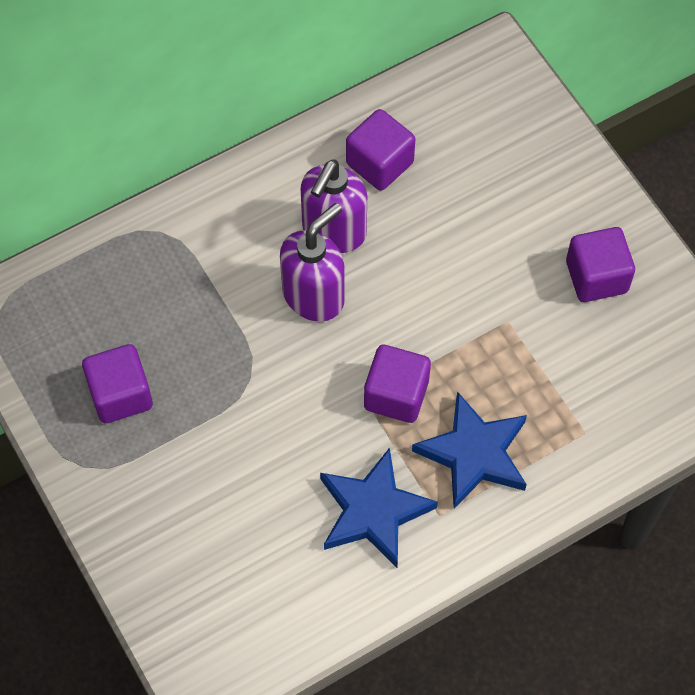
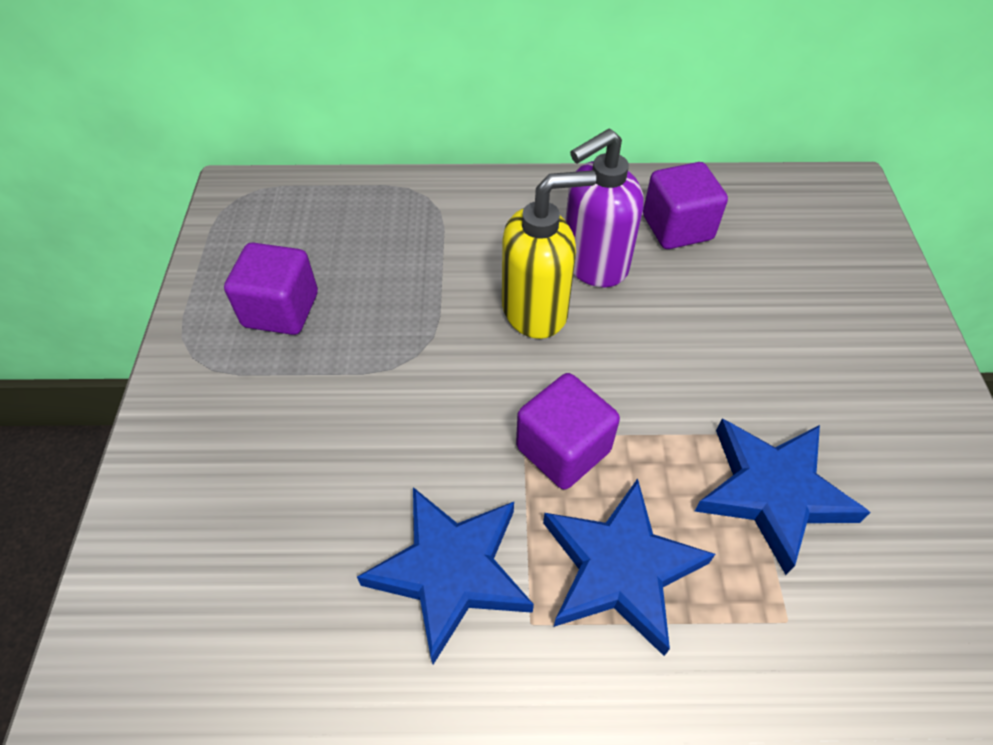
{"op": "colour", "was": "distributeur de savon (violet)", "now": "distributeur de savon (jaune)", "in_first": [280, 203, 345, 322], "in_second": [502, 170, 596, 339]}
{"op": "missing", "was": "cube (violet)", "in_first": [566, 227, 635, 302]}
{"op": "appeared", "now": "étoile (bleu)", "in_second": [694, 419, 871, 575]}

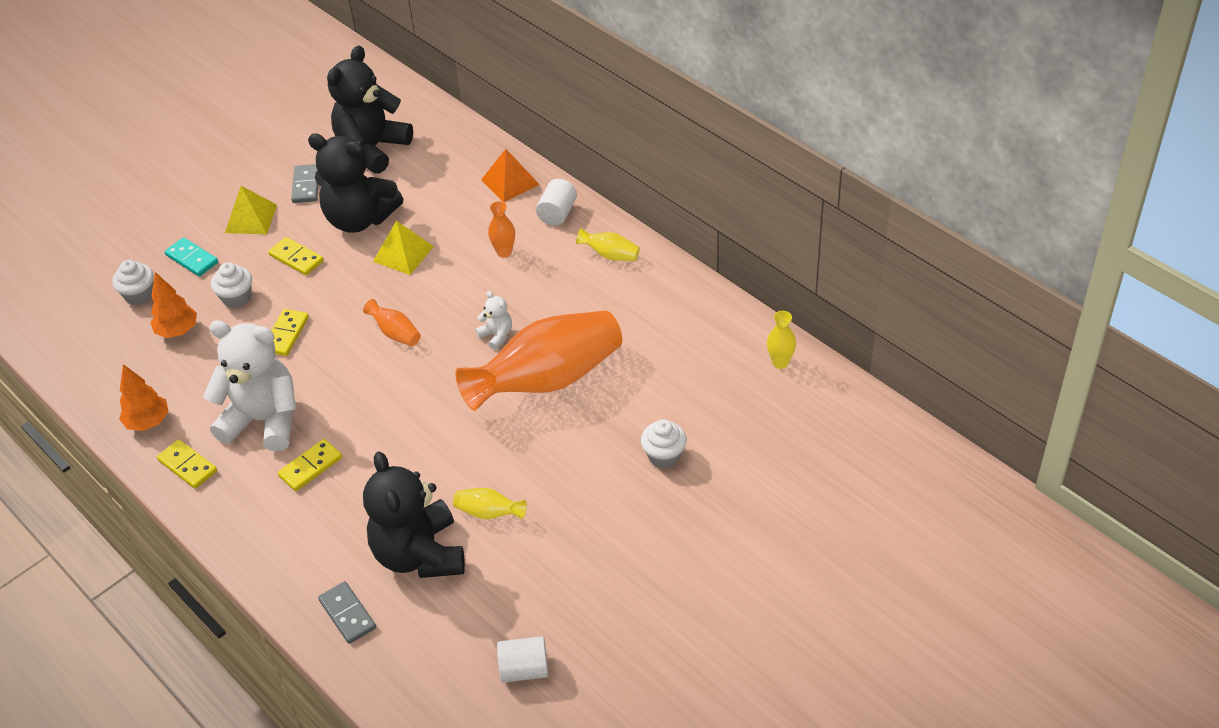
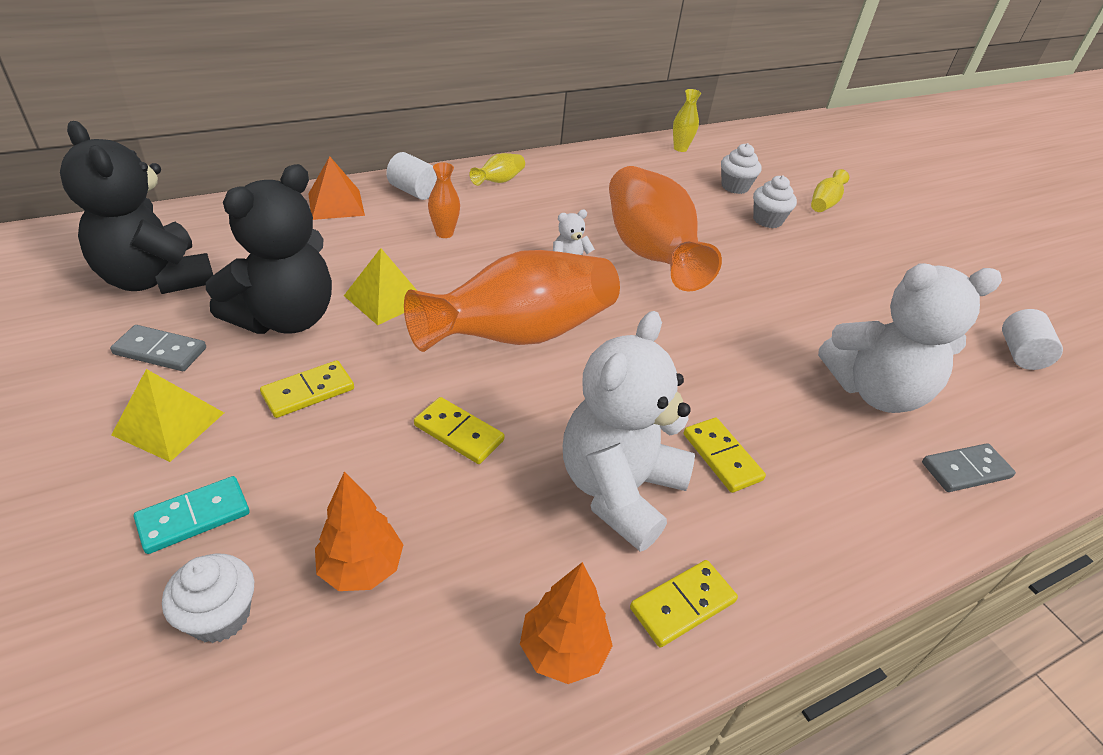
{"op": "relocated", "was": "muffin (blanc)", "in_first": [211, 262, 252, 308], "in_second": [721, 143, 761, 194]}
{"op": "size", "was": "vase (orange)", "in_first": [363, 299, 421, 346], "in_second": [404, 250, 620, 352], "ratio": 2.48}
{"op": "colour", "was": "ours en peluche (noir)", "now": "ours en peluche (blanc)", "in_first": [363, 451, 465, 578], "in_second": [818, 263, 1002, 413]}
{"op": "relocated", "was": "vase (jaune)", "in_first": [453, 488, 527, 519], "in_second": [811, 169, 849, 212]}

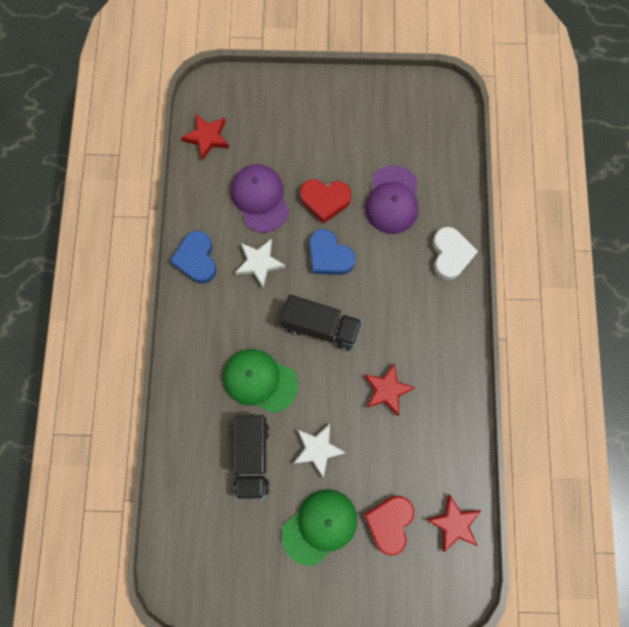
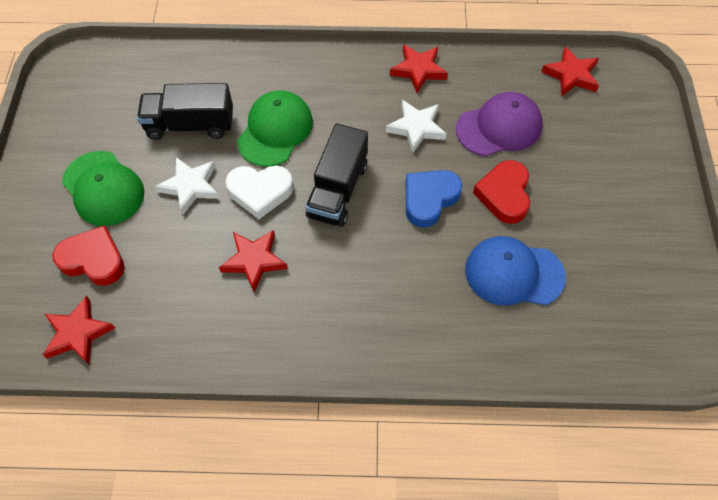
{"op": "exchanged", "was": "cœur (bleu)", "now": "étoile (rouge)", "in_first": [170, 231, 216, 283], "in_second": [390, 44, 448, 93]}
{"op": "colour", "was": "casquette (violet)", "now": "casquette (bleu)", "in_first": [365, 166, 418, 234], "in_second": [465, 236, 566, 306]}
{"op": "relocated", "was": "cœur (blanc)", "in_first": [432, 227, 478, 280], "in_second": [226, 166, 293, 219]}

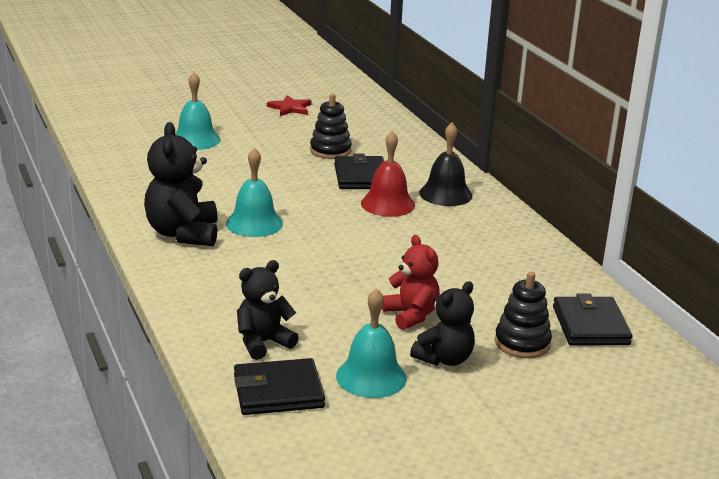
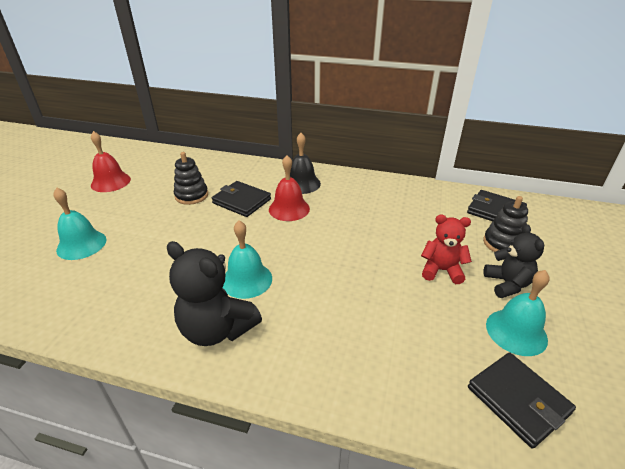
{"op": "spun", "was": "portefeuille (noir)", "in_first": [234, 358, 325, 415], "in_second": [468, 352, 576, 449], "clockwise": -60}
{"op": "missing", "was": "ours en peluche (noir)", "in_first": [237, 260, 299, 360]}
{"op": "exchanged", "was": "étoile (rouge)", "now": "cloche (rouge)", "in_first": [267, 95, 312, 116], "in_second": [91, 131, 131, 192]}

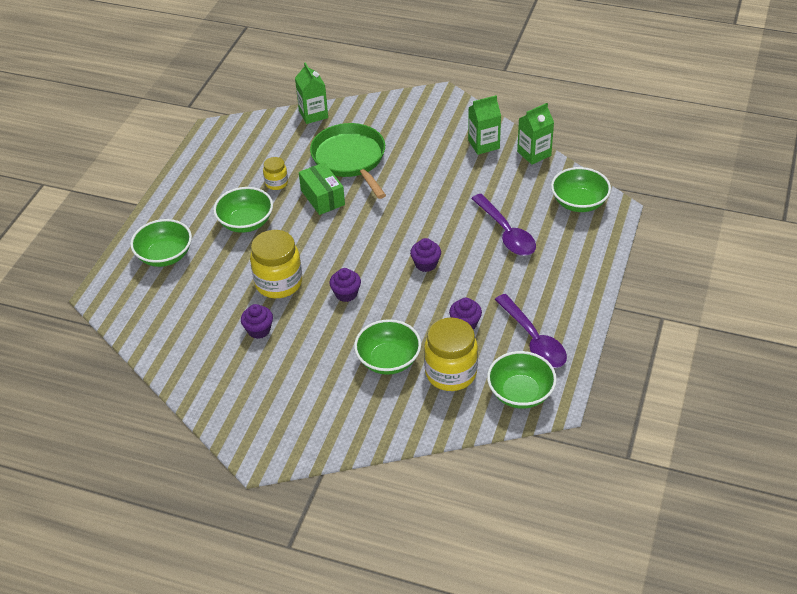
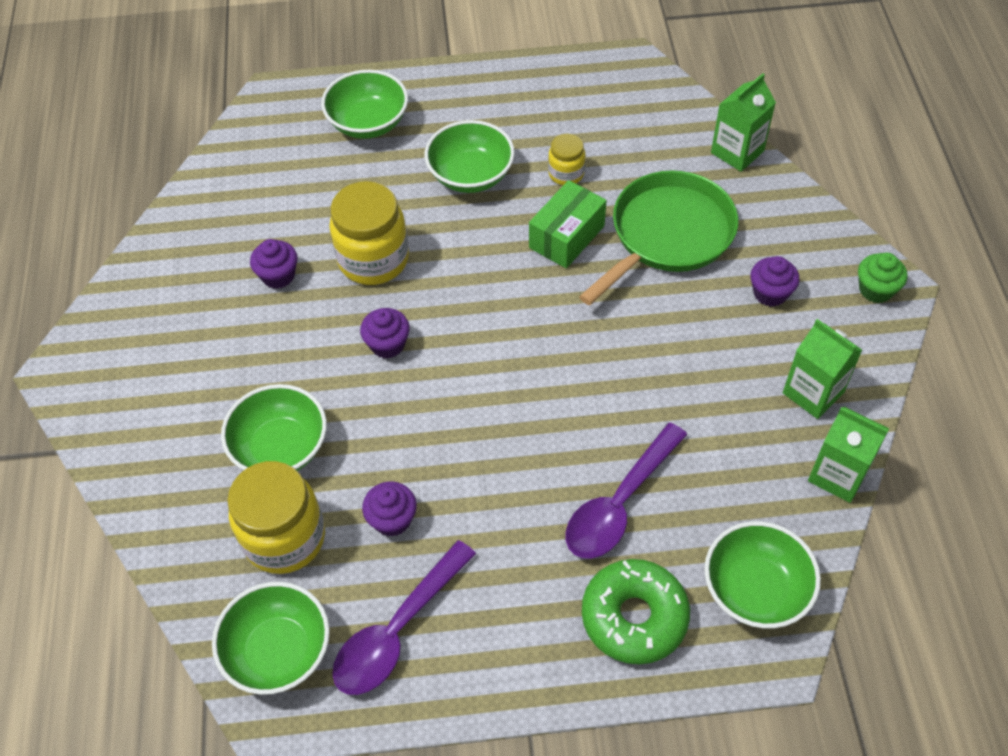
{"op": "relocated", "was": "muffin (violet)", "in_first": [410, 238, 441, 272], "in_second": [751, 256, 799, 307]}
{"op": "appeared", "now": "beignet (vert)", "in_second": [582, 559, 690, 664]}
{"op": "appeared", "now": "muffin (vert)", "in_second": [858, 253, 907, 303]}

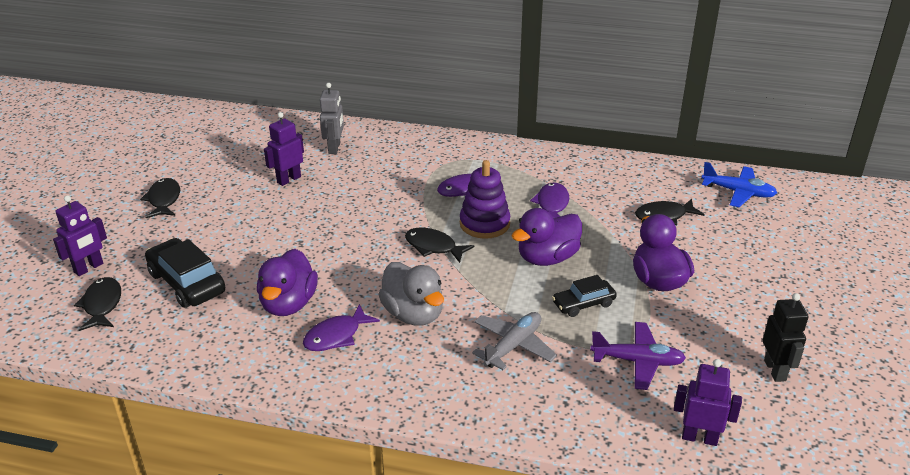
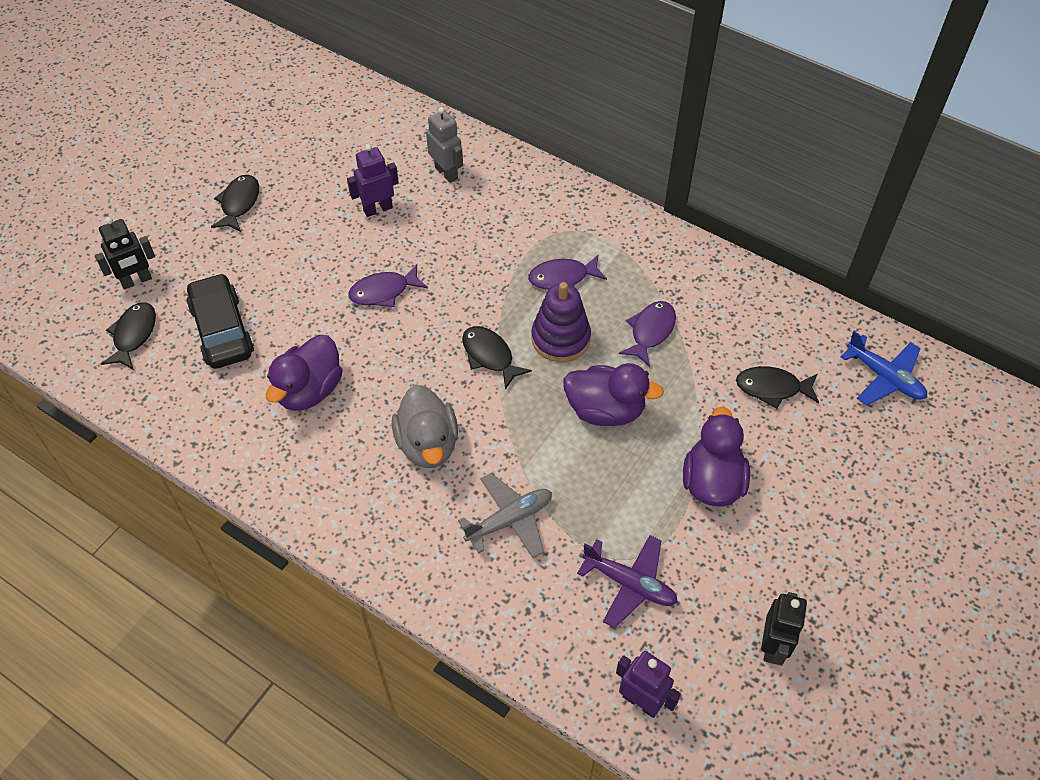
{"op": "colour", "was": "robot (violet)", "now": "robot (noir)", "in_first": [53, 195, 107, 276], "in_second": [95, 217, 155, 290]}
{"op": "relocated", "was": "poisson (violet)", "in_first": [303, 304, 380, 351], "in_second": [348, 264, 428, 307]}
{"op": "spun", "was": "robot (gris)", "in_first": [320, 83, 344, 154], "in_second": [426, 107, 463, 183], "clockwise": -60}
{"op": "spun", "was": "canard (violet)", "in_first": [512, 208, 582, 266], "in_second": [563, 363, 664, 426], "clockwise": -150}
{"op": "missing", "was": "voiture (noir)", "in_first": [552, 275, 617, 317]}

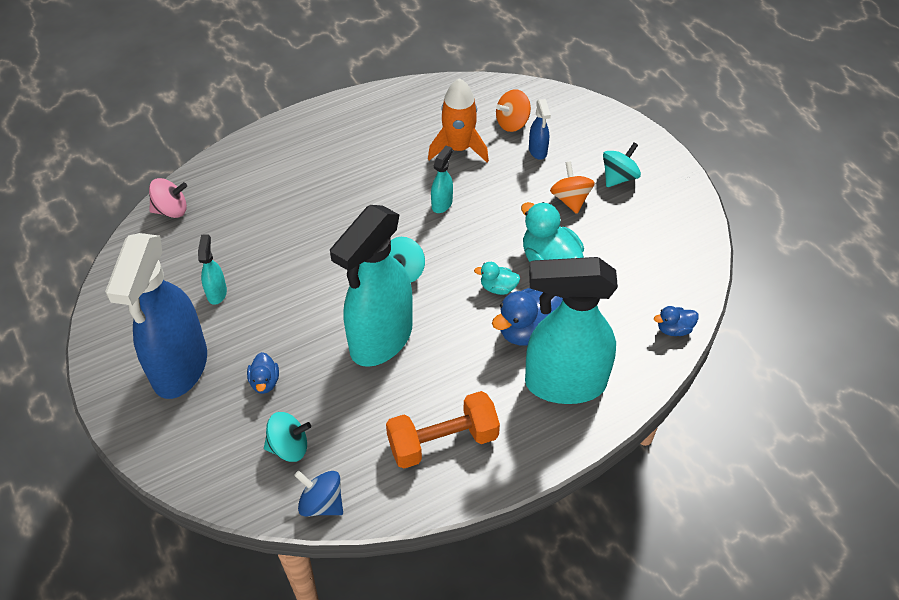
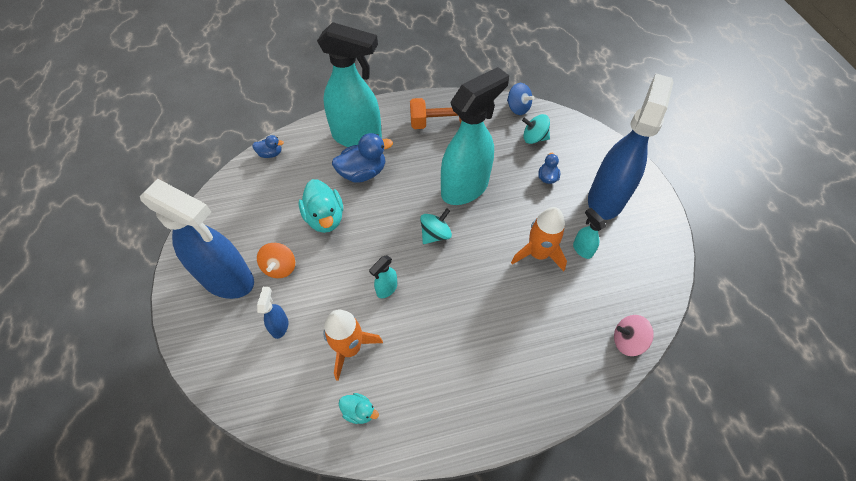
{"op": "spun", "was": "vaporisateur (turquoise)", "in_first": [198, 235, 227, 305], "in_second": [573, 208, 606, 259], "clockwise": 135}
{"op": "relocated", "was": "canard (turquoise)", "in_first": [474, 262, 520, 295], "in_second": [339, 393, 379, 424]}
{"op": "missing", "was": "toupie (orange)", "in_first": [496, 89, 531, 132]}
{"op": "exchanged", "was": "toupie (turquoise)", "now": "vaporisateur (bleu)", "in_first": [603, 143, 641, 187], "in_second": [140, 179, 254, 299]}
{"op": "appeared", "now": "fusée (orange)", "in_second": [511, 207, 567, 271]}

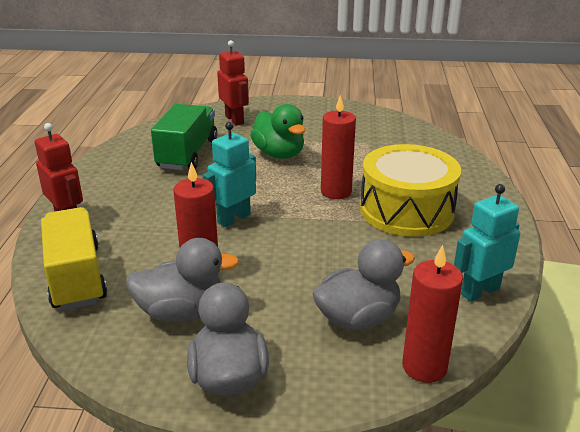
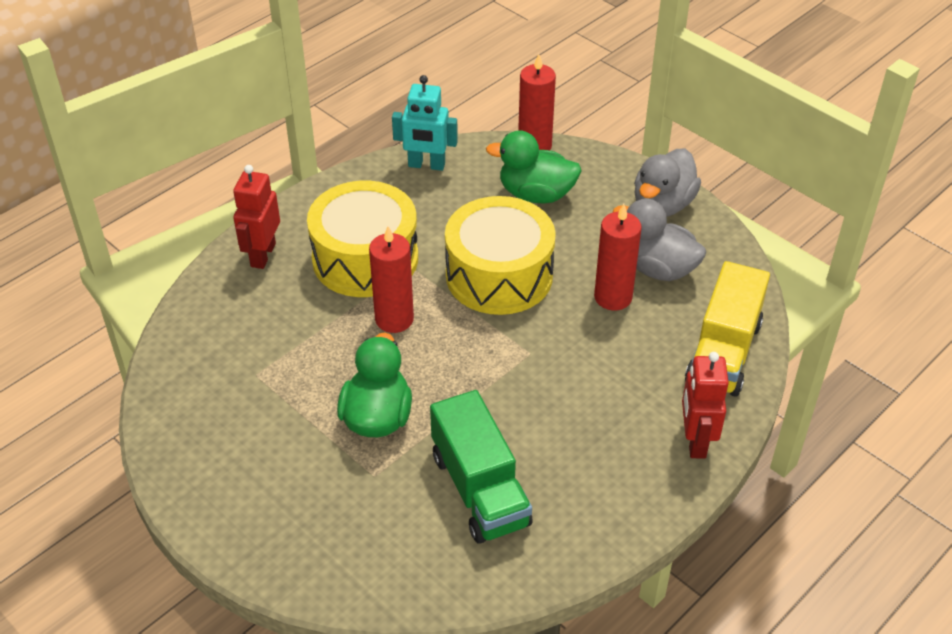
{"op": "spun", "was": "camion (vert)", "in_first": [151, 104, 217, 170], "in_second": [430, 390, 533, 544], "clockwise": -75}
{"op": "missing", "was": "robot (turquoise)", "in_first": [203, 122, 256, 227]}
{"op": "relocated", "was": "robot (rouge)", "in_first": [217, 40, 249, 126], "in_second": [233, 165, 280, 269]}
{"op": "colour", "was": "canard (gris)", "now": "canard (vert)", "in_first": [313, 239, 415, 331], "in_second": [486, 130, 581, 204]}
{"op": "appeared", "now": "tambour (jaune)", "in_second": [445, 196, 556, 315]}

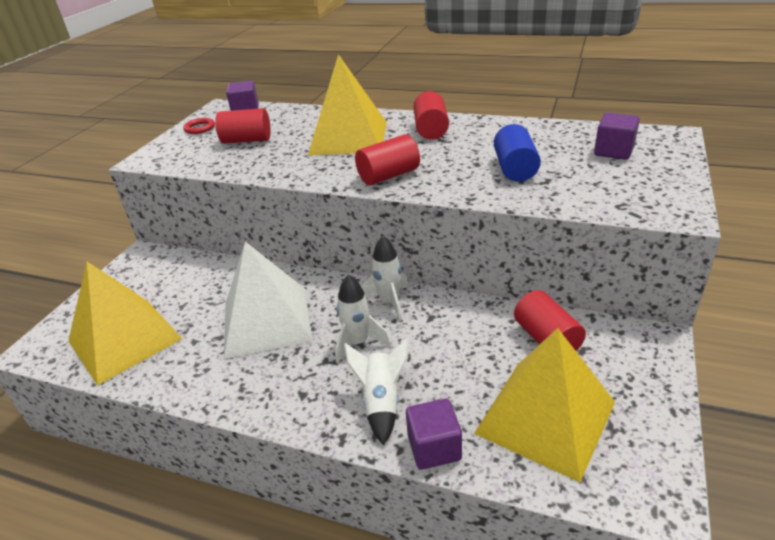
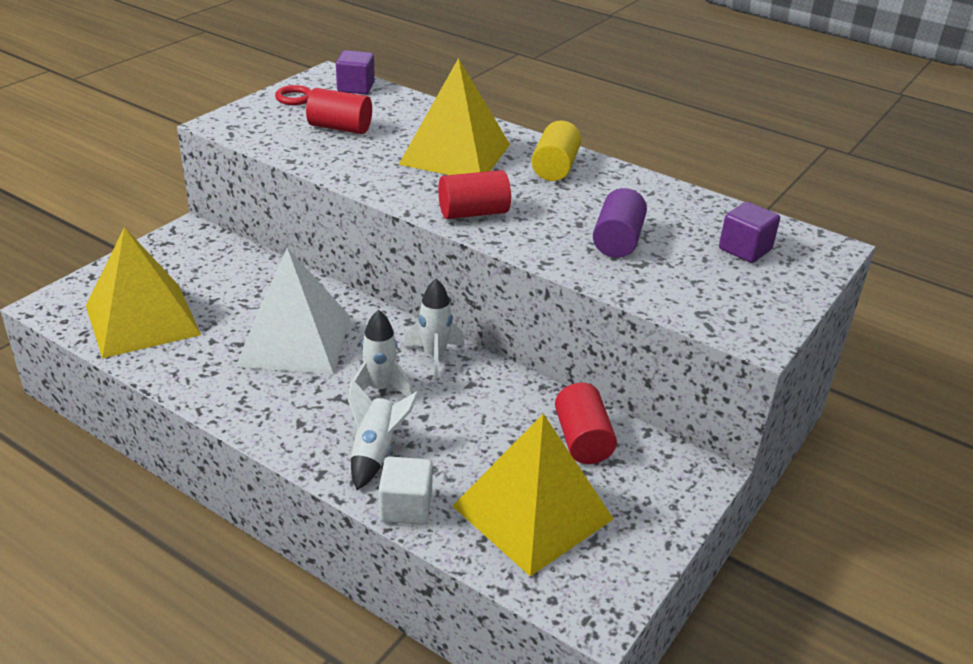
{"op": "colour", "was": "cube (violet)", "now": "cube (blanc)", "in_first": [406, 399, 462, 470], "in_second": [379, 457, 433, 525]}
{"op": "colour", "was": "cylindre (rouge)", "now": "cylindre (jaune)", "in_first": [413, 91, 449, 140], "in_second": [532, 121, 581, 181]}
{"op": "colour", "was": "cylindre (bleu)", "now": "cylindre (violet)", "in_first": [494, 124, 541, 182], "in_second": [593, 188, 647, 258]}

